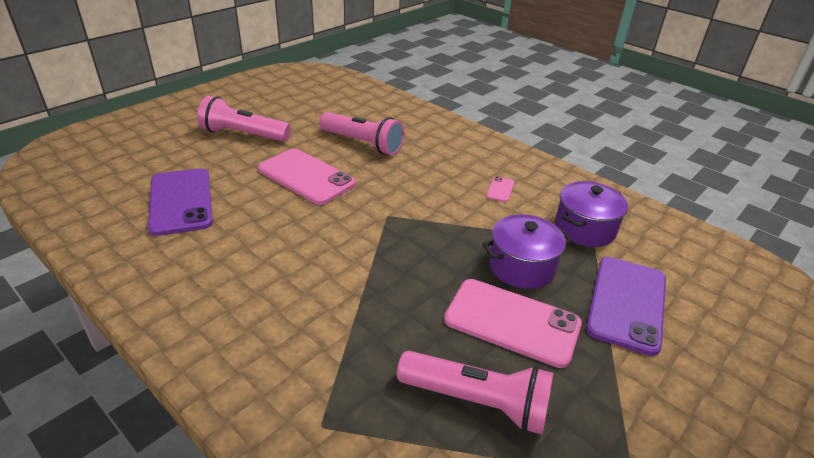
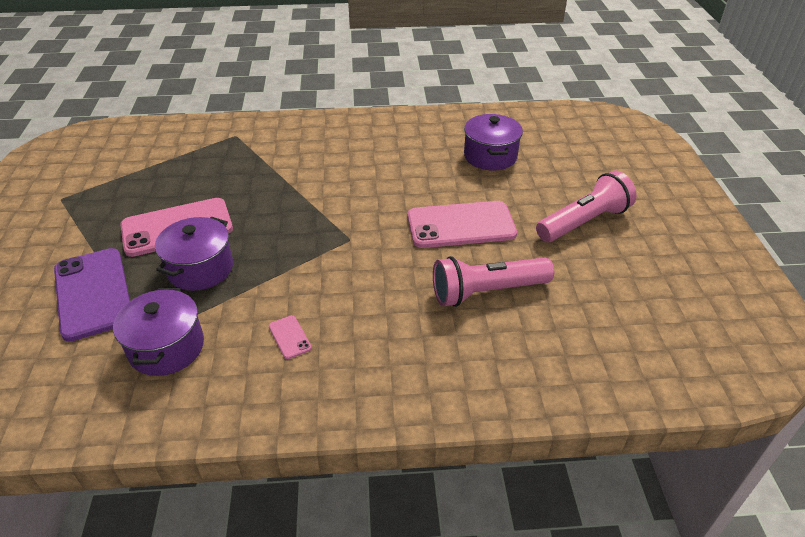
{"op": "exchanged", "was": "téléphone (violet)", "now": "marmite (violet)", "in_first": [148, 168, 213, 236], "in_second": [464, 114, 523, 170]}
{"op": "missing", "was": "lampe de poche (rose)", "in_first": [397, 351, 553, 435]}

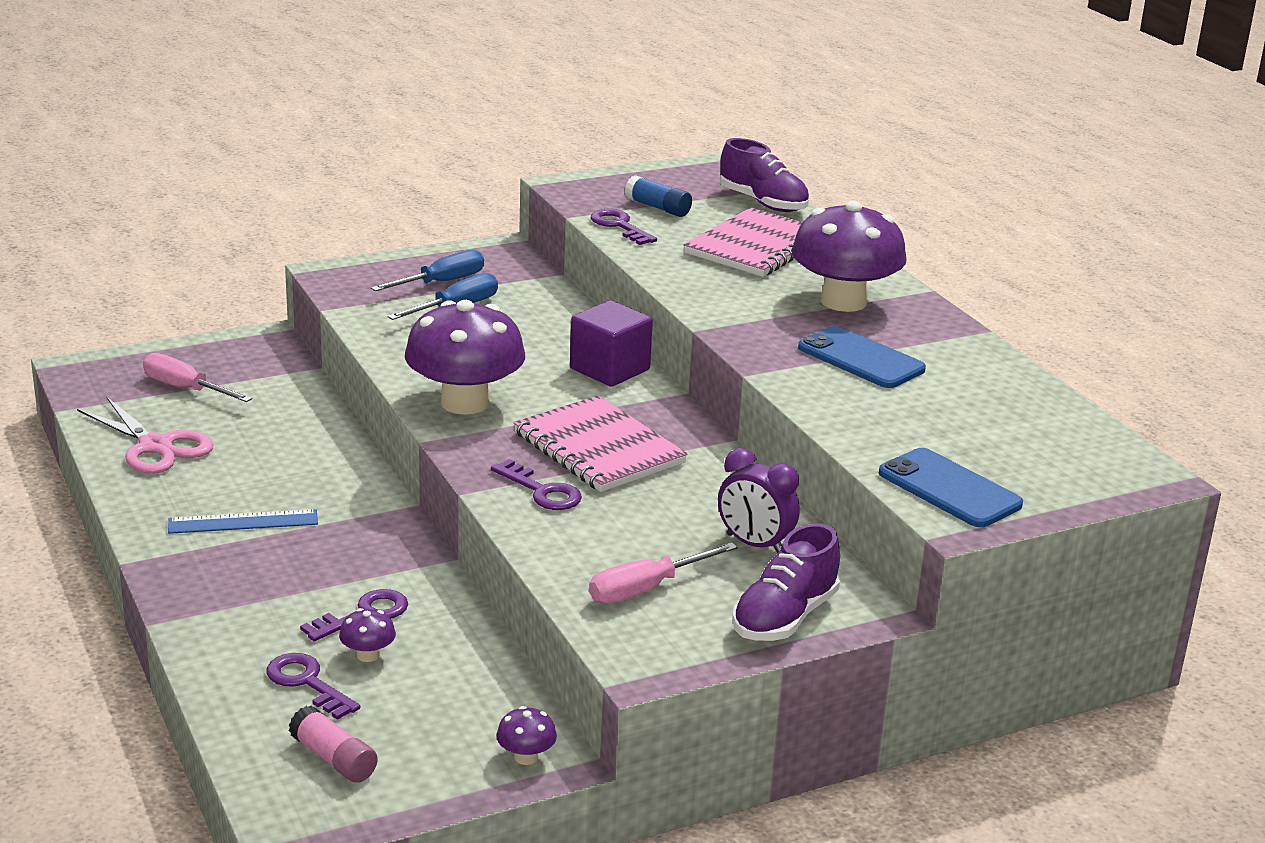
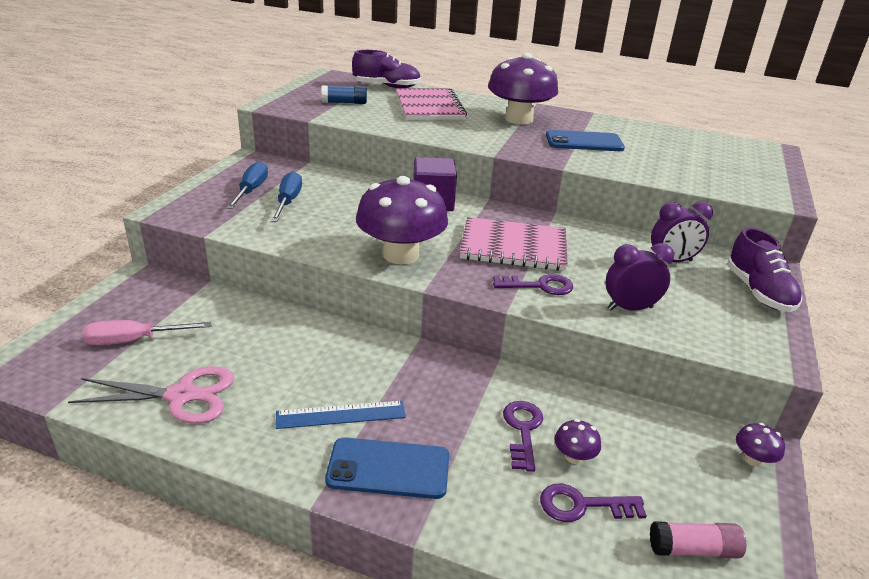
{"op": "spun", "was": "règle (bleu)", "in_first": [168, 509, 318, 534], "in_second": [276, 401, 406, 429], "clockwise": 45}
{"op": "missing", "was": "tournevis (rose)", "in_first": [589, 542, 738, 604]}
{"op": "missing", "was": "clé (violet)", "in_first": [591, 209, 657, 245]}
{"op": "relocated", "was": "téléphone (bleu)", "in_first": [879, 448, 1023, 527], "in_second": [325, 437, 449, 499]}
{"op": "appeared", "now": "réveil (violet)", "in_second": [606, 243, 674, 311]}

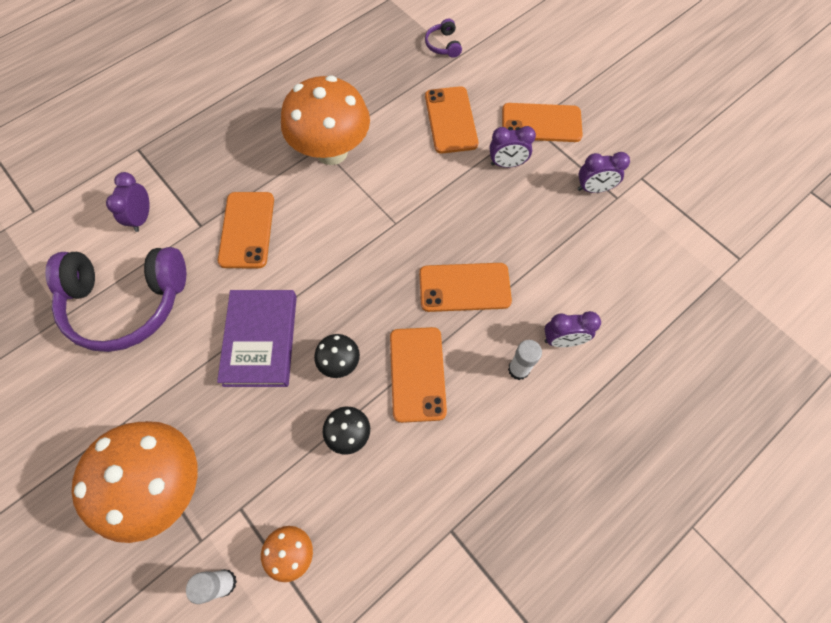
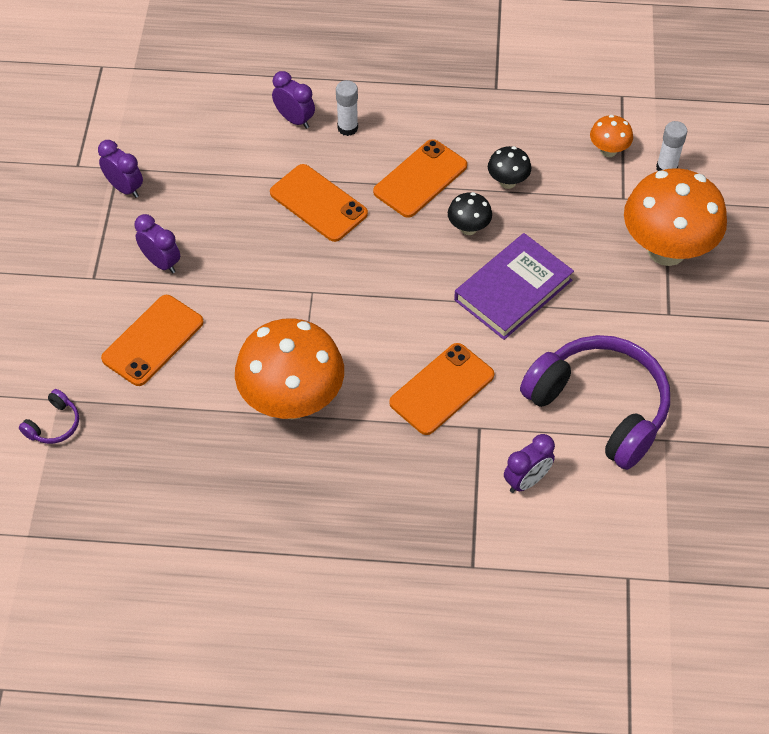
{"op": "missing", "was": "téléphone (orange)", "in_first": [502, 103, 583, 142]}

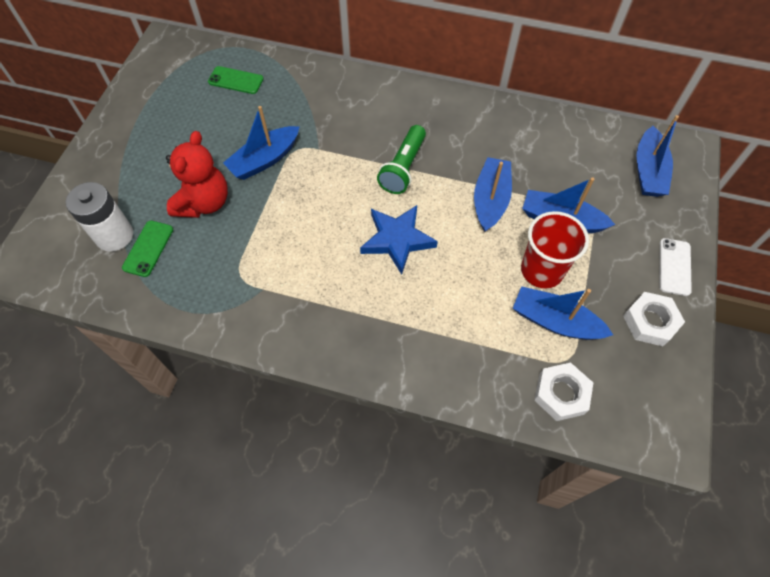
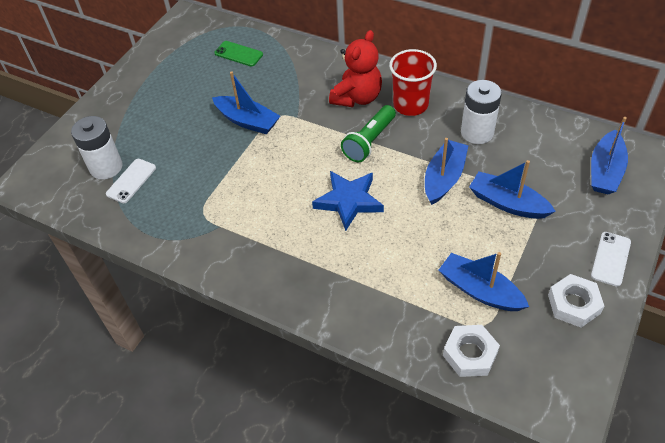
{"op": "colour", "was": "téléphone (vert)", "now": "téléphone (blanc)", "in_first": [122, 221, 173, 277], "in_second": [106, 159, 156, 203]}
{"op": "relocated", "was": "ours en peluche (rouge)", "in_first": [166, 131, 228, 218], "in_second": [329, 30, 382, 107]}
{"op": "spun", "was": "bateau (bleu)", "in_first": [223, 106, 300, 180], "in_second": [212, 71, 280, 134], "clockwise": -120}
{"op": "relocated", "was": "gobelet (rouge)", "in_first": [521, 211, 589, 288], "in_second": [389, 49, 437, 116]}
{"op": "appeared", "now": "pile (blanc)", "in_second": [461, 80, 502, 144]}

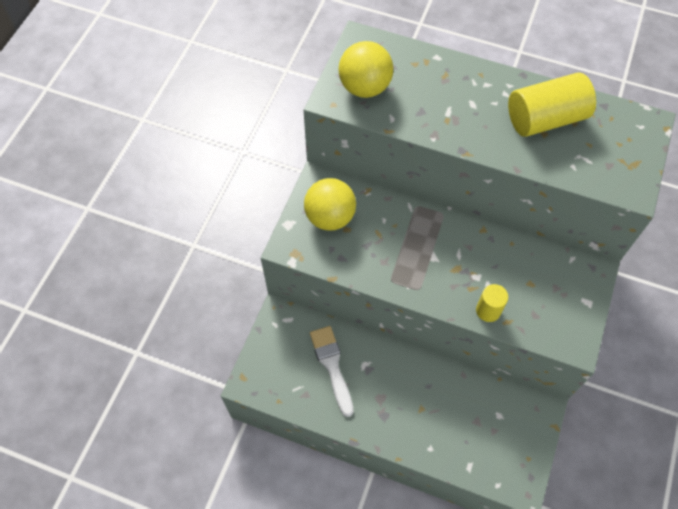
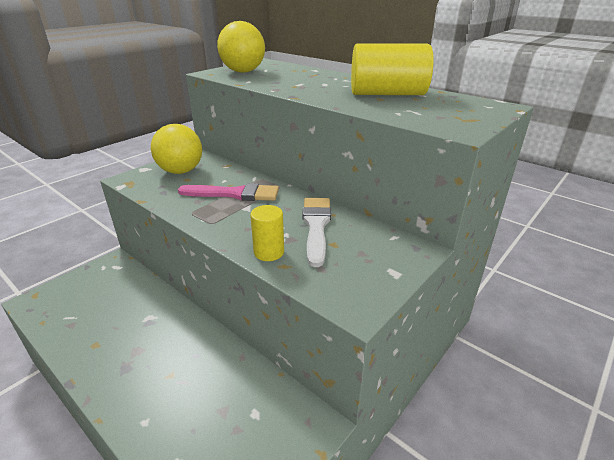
{"op": "relocated", "was": "pinceau (blanc)", "in_first": [310, 326, 354, 417], "in_second": [302, 198, 331, 267]}
{"op": "appeared", "now": "pinceau (rose)", "in_second": [178, 183, 279, 201]}

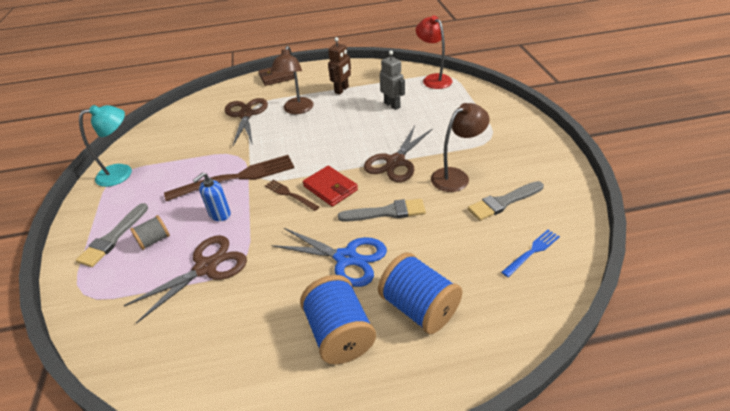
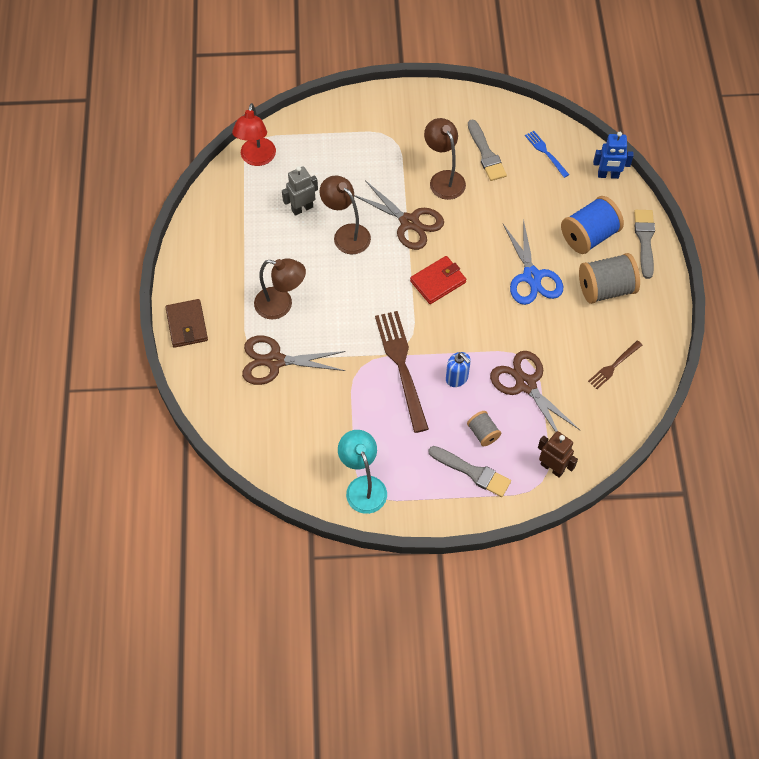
{"op": "relocated", "was": "fourchette (marron)", "in_first": [265, 180, 319, 211], "in_second": [588, 340, 642, 389]}
{"op": "spun", "was": "ciseaux (bleu)", "in_first": [271, 228, 387, 287], "in_second": [503, 219, 563, 305], "clockwise": 135}
{"op": "colour", "was": "bobine (bleu)", "now": "bobine (gris)", "in_first": [300, 275, 376, 364], "in_second": [579, 253, 640, 304]}
{"op": "relocated", "was": "robot (marron)", "in_first": [328, 37, 351, 94], "in_second": [538, 431, 578, 478]}
{"op": "relocated", "was": "pinceau (gris)", "in_first": [338, 199, 426, 222], "in_second": [634, 210, 655, 279]}
{"op": "spun", "was": "lampe (rouge)", "in_first": [416, 16, 452, 89], "in_second": [232, 103, 276, 166], "clockwise": -60}
{"op": "appeared", "now": "lampe (marron)", "in_second": [320, 176, 371, 254]}
{"op": "appeared", "now": "robot (bleu)", "in_second": [593, 132, 634, 179]}

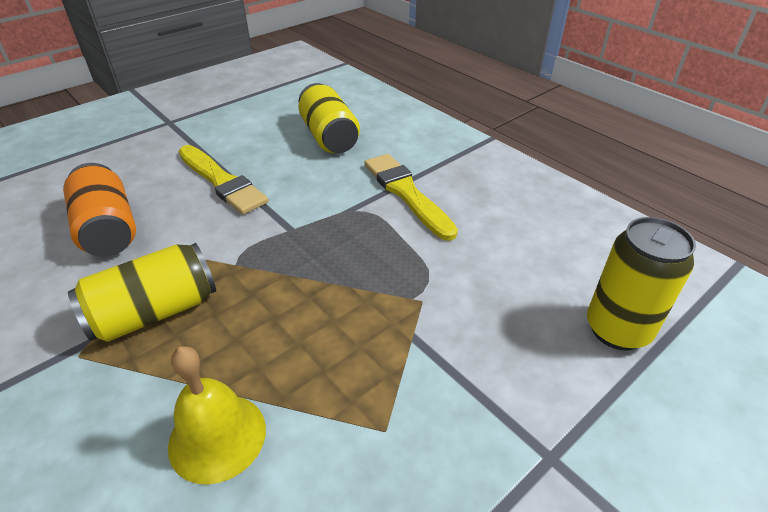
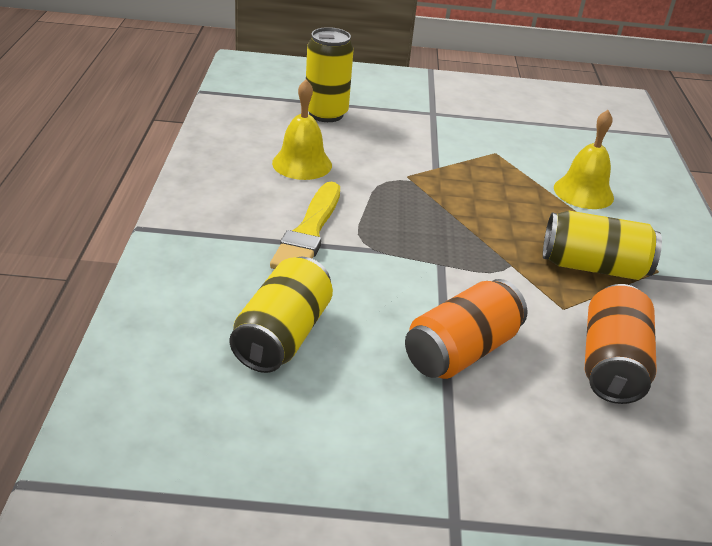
{"op": "exchanged", "was": "pinceau (jaune)", "now": "canette (orange)", "in_first": [179, 145, 268, 215], "in_second": [405, 279, 527, 379]}
{"op": "appeared", "now": "cloche (jaune)", "in_second": [272, 79, 332, 180]}

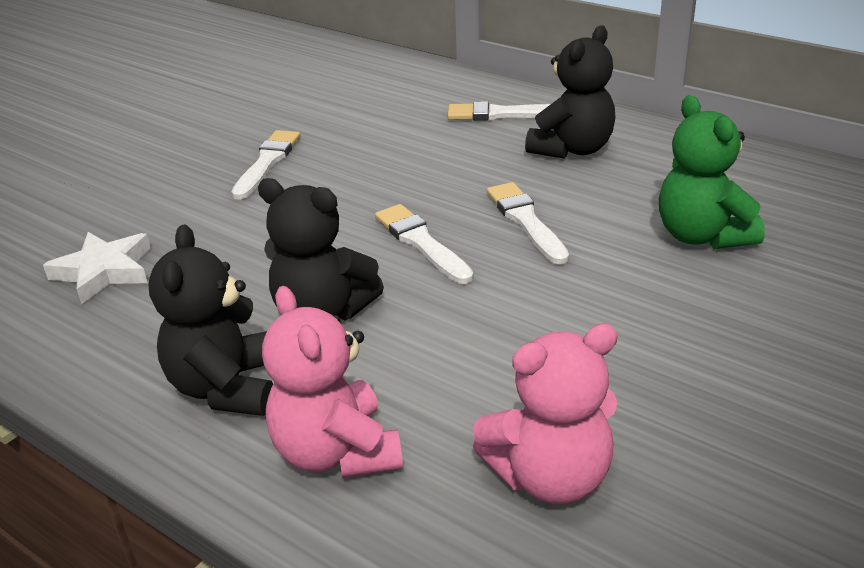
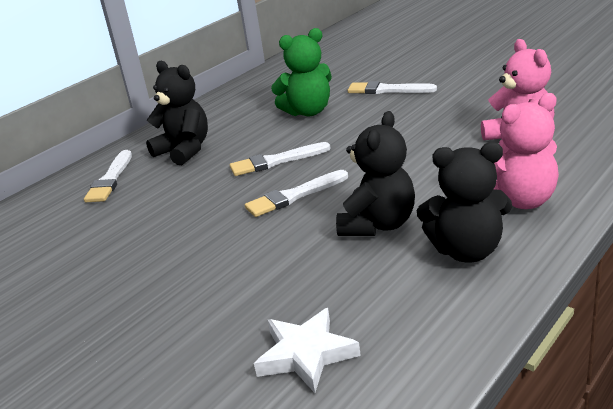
{"op": "relocated", "was": "pinceau (blanc)", "in_first": [231, 130, 300, 200], "in_second": [348, 81, 437, 94]}

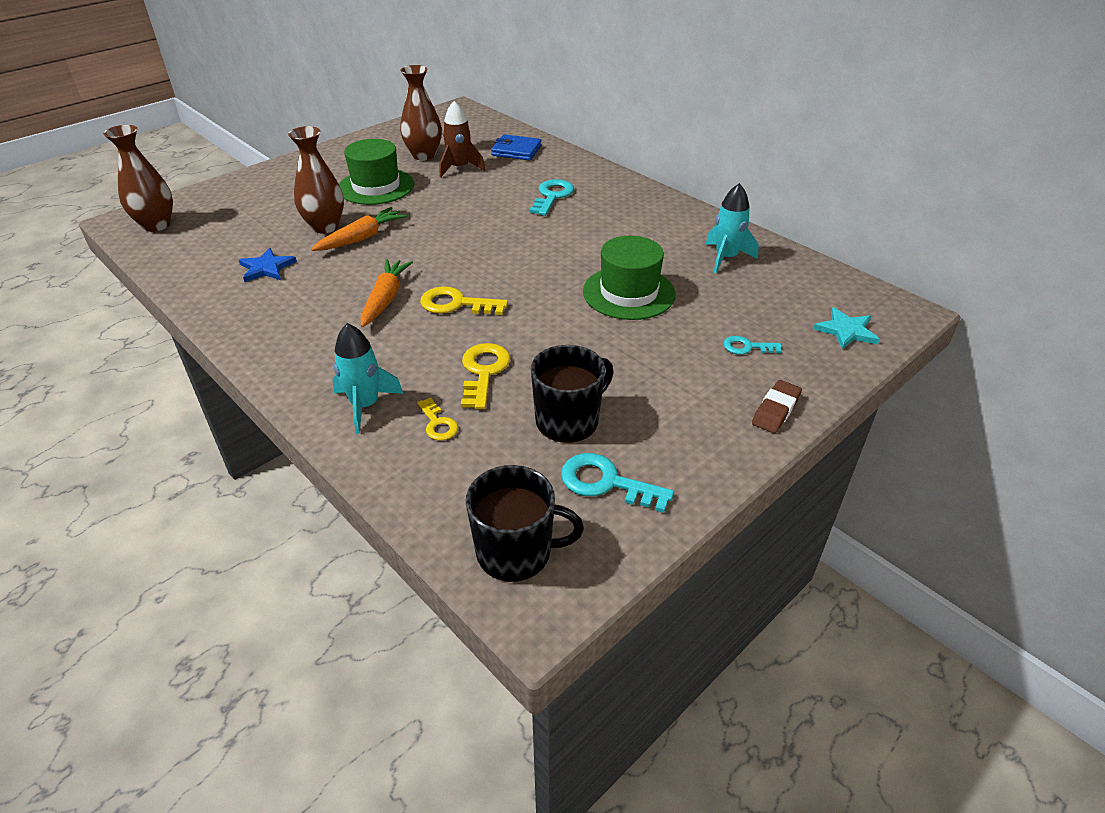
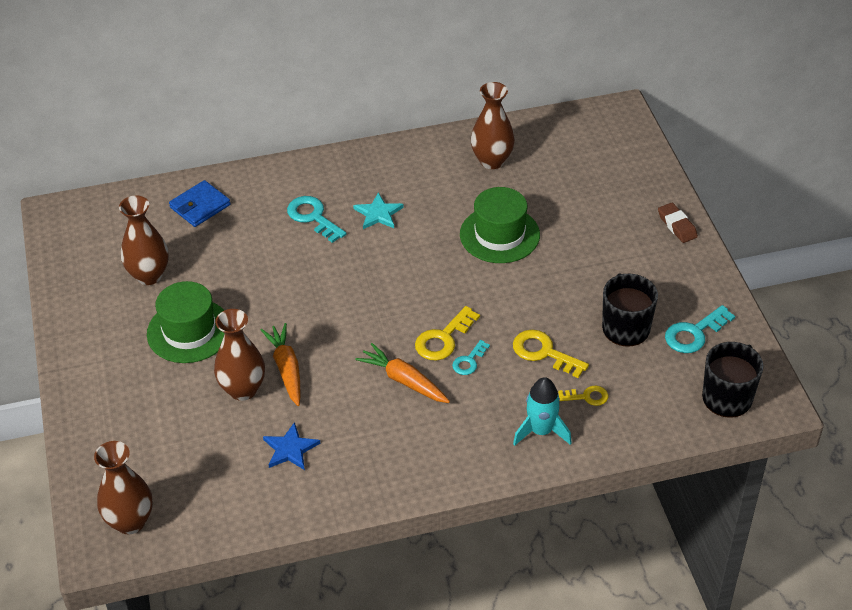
{"op": "missing", "was": "fusée (marron)", "in_first": [439, 101, 485, 177]}
{"op": "exchanged", "was": "fusée (turquoise)", "now": "vase (marron)", "in_first": [706, 183, 759, 273], "in_second": [471, 82, 515, 169]}
{"op": "relocated", "was": "clé (turquoise)", "in_first": [723, 336, 782, 354], "in_second": [452, 340, 490, 375]}
{"op": "relocated", "was": "étoile (turquoise)", "in_first": [813, 307, 880, 349], "in_second": [353, 193, 404, 229]}

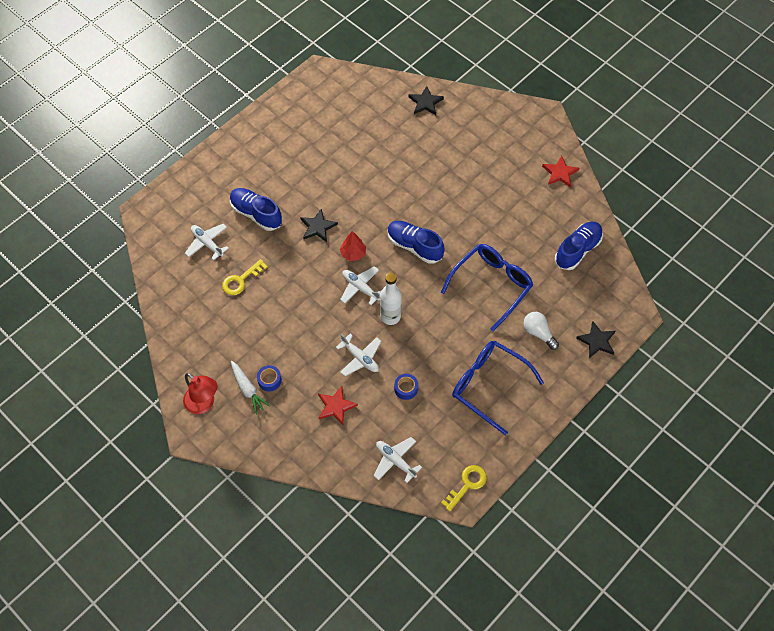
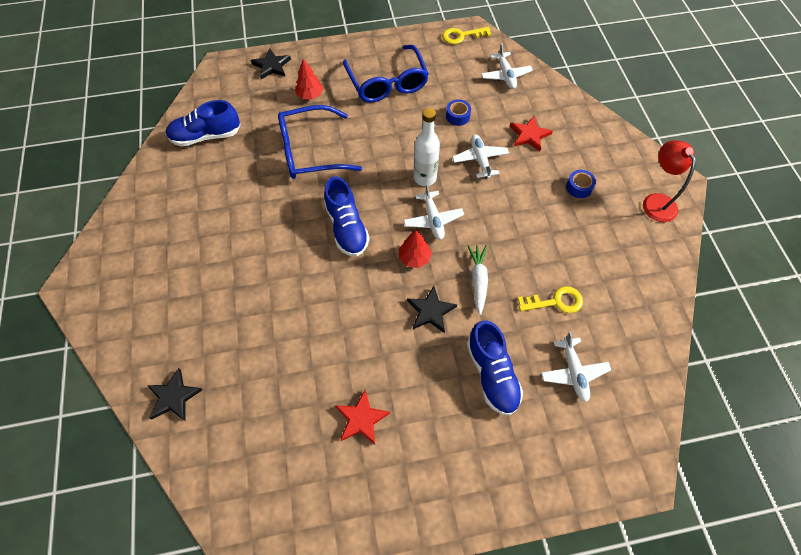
{"op": "relocated", "was": "carotte (blanc)", "in_first": [231, 361, 270, 415], "in_second": [468, 245, 488, 315]}
{"op": "exchanged", "was": "ampoule (blanc)", "now": "arbre (rouge)", "in_first": [524, 312, 559, 350], "in_second": [295, 59, 323, 99]}
{"op": "relocated", "was": "étoile (rouge)", "in_first": [542, 156, 579, 188], "in_second": [336, 390, 390, 445]}

